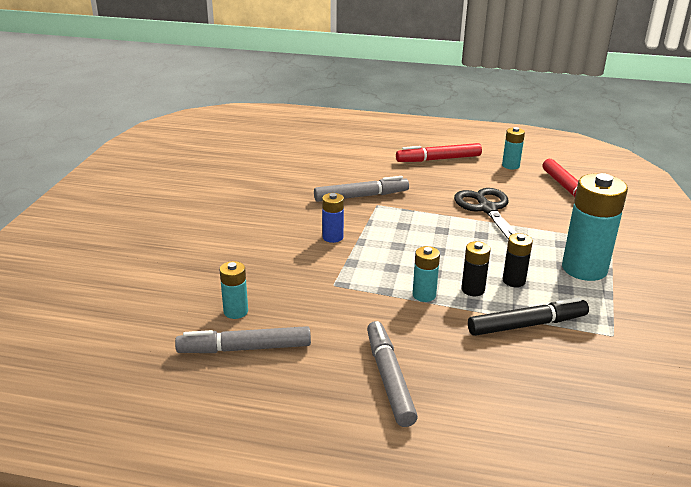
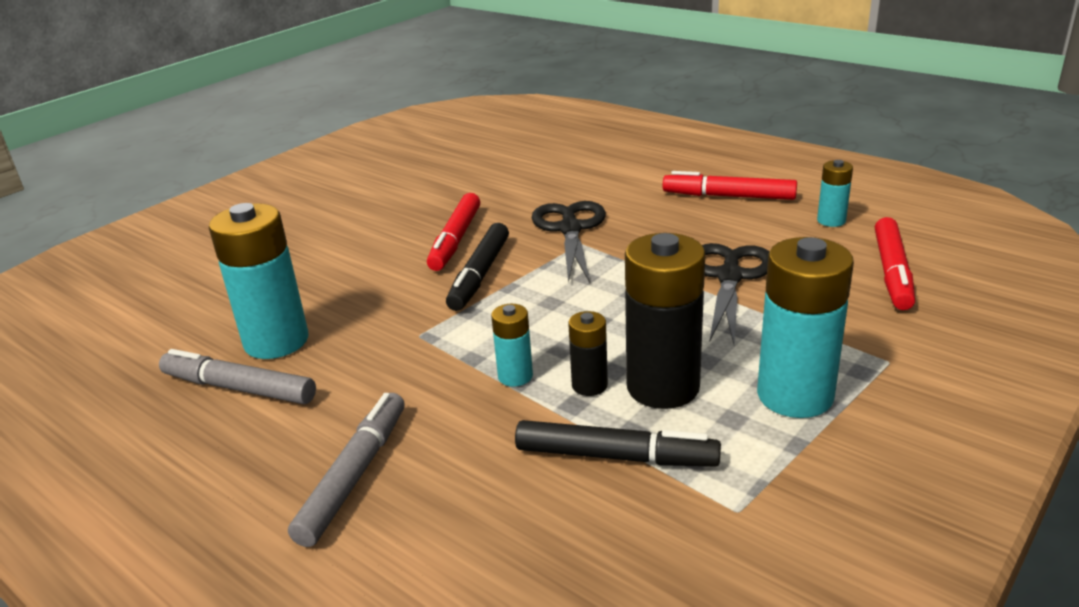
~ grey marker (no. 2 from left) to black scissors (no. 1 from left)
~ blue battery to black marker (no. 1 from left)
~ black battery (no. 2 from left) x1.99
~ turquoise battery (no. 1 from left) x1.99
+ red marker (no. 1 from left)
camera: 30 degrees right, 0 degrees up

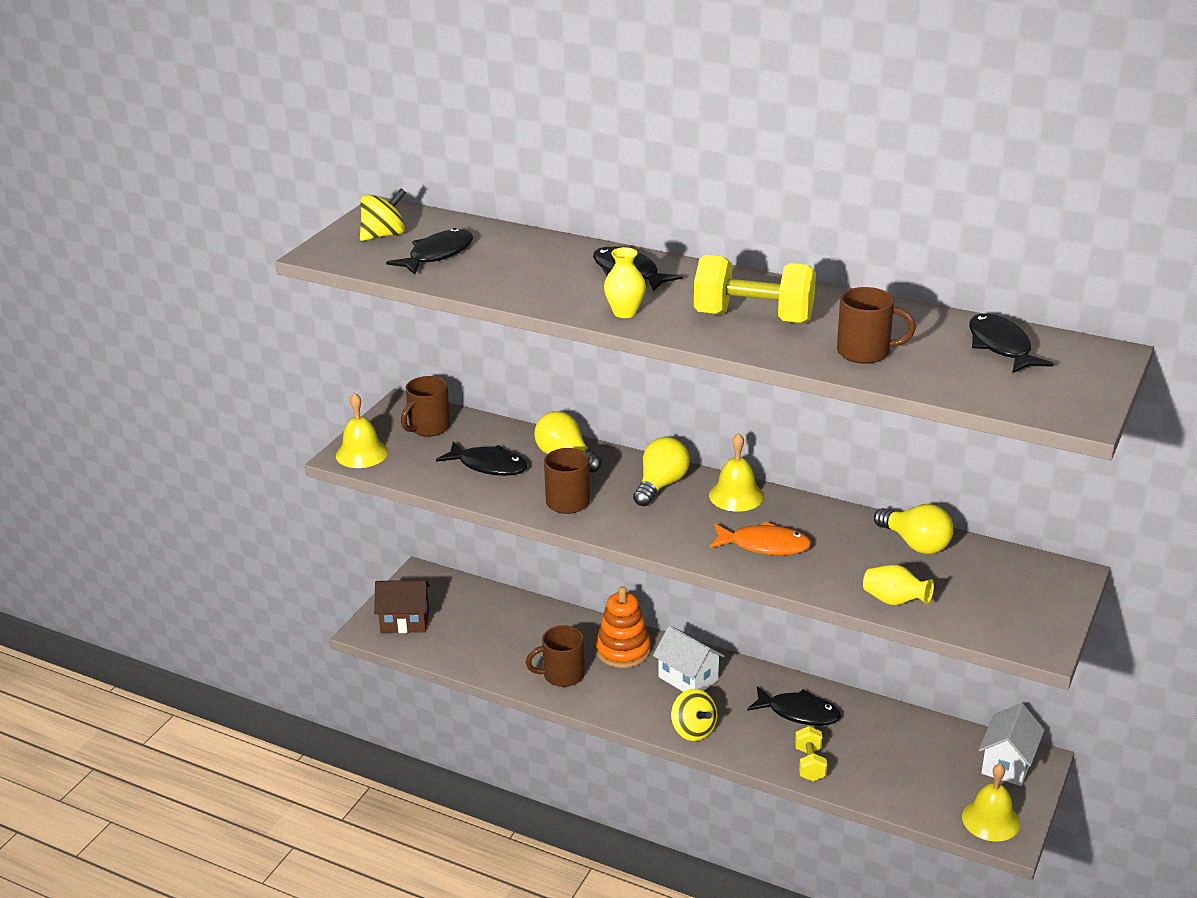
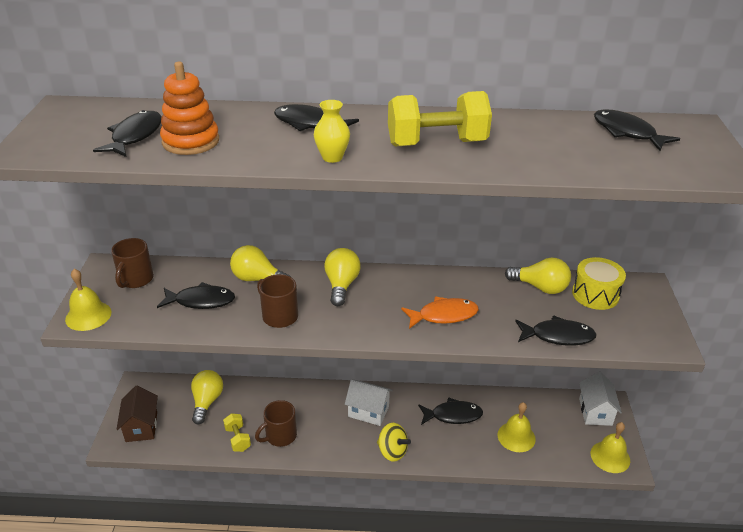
- yellow spinning top (no. 1 from left)
- brown mug (no. 4 from left)
~ yellow bell (no. 2 from left)
~ yellow vase (no. 2 from left) to black fish (no. 5 from left)
~ brown house 75 degrees counterclockwise
~ orange stacking toy
~ yellow dumbbell (no. 2 from left in the first image) to yellow dumbbell (no. 1 from left)
+ yellow drum
+ yellow light bulb (no. 1 from left)
camera: 25 degrees left, 5 degrees up

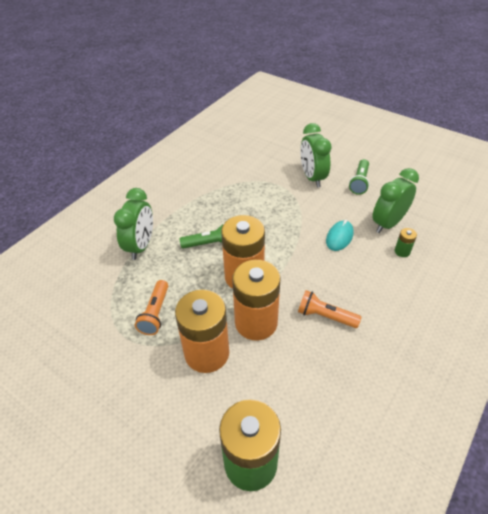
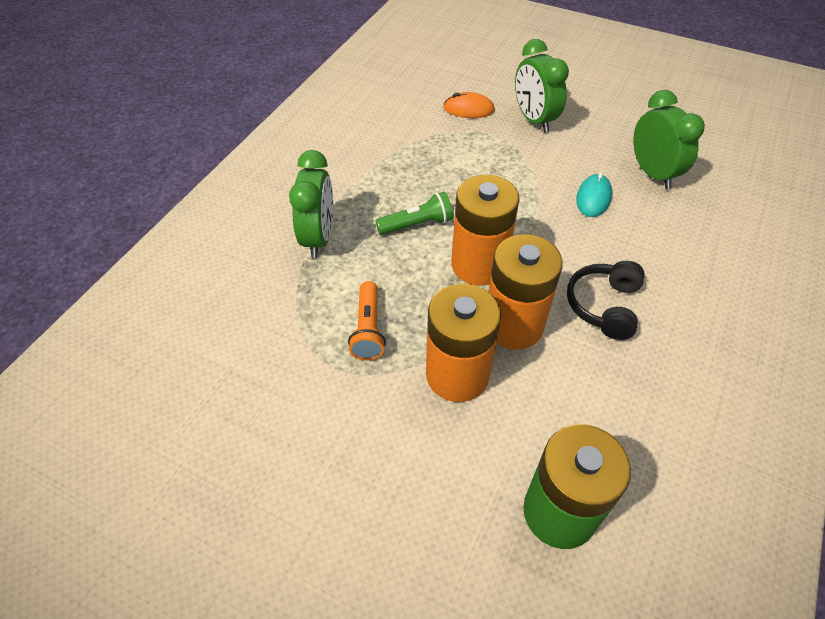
- green flashlight (no. 2 from left)
~ green clock (no. 3 from left) 120 degrees clockwise
- green battery (no. 2 from left)
~ orange flashlight (no. 2 from left) to black headphones
+ orange mouse
camera: 10 degrees left, 5 degrees up

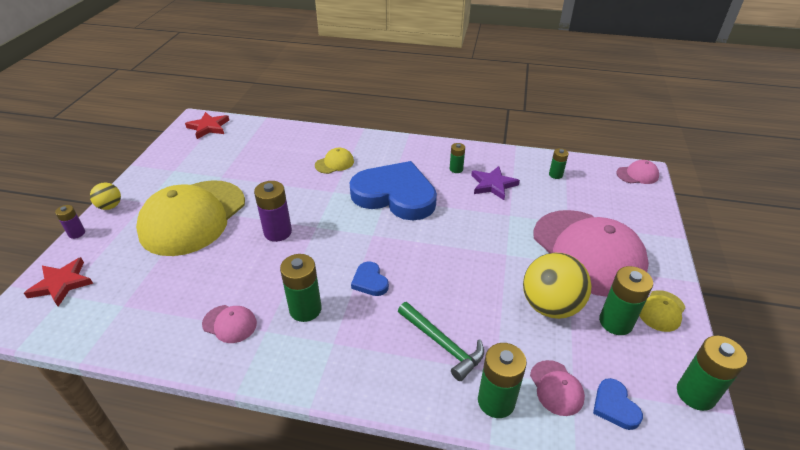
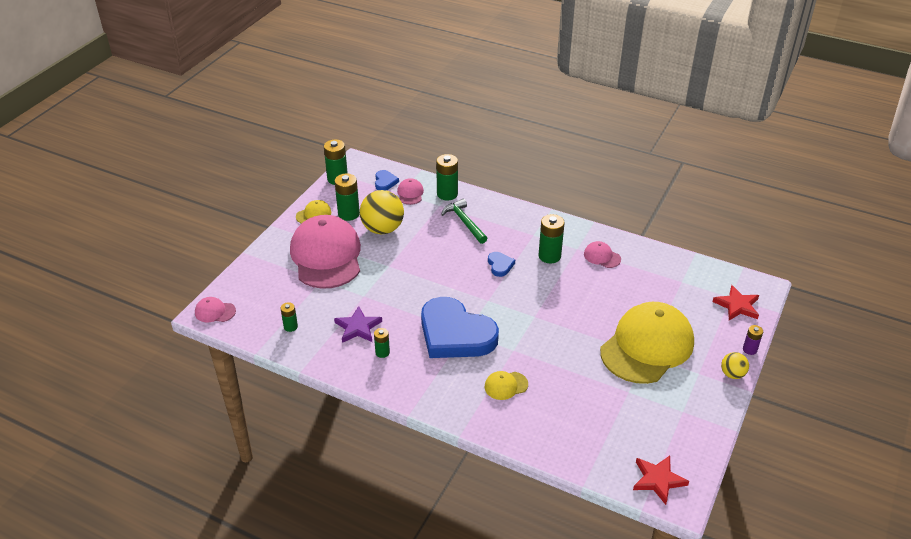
- purple battery (no. 2 from left)
camera: 165 degrees left, 0 degrees up

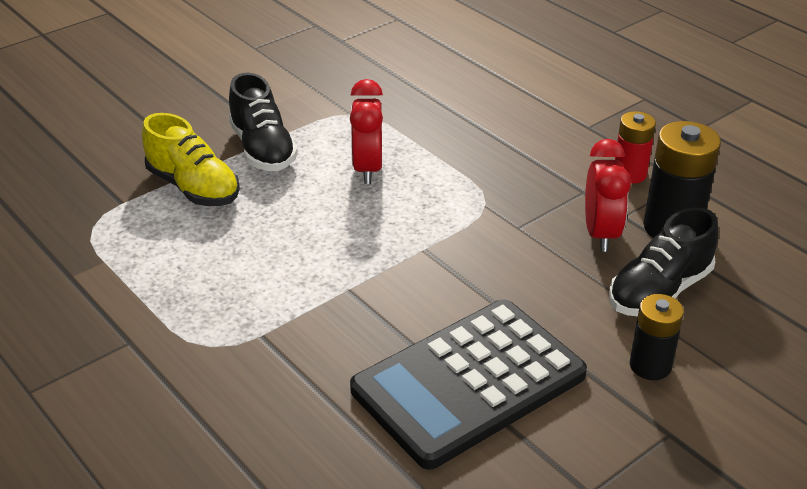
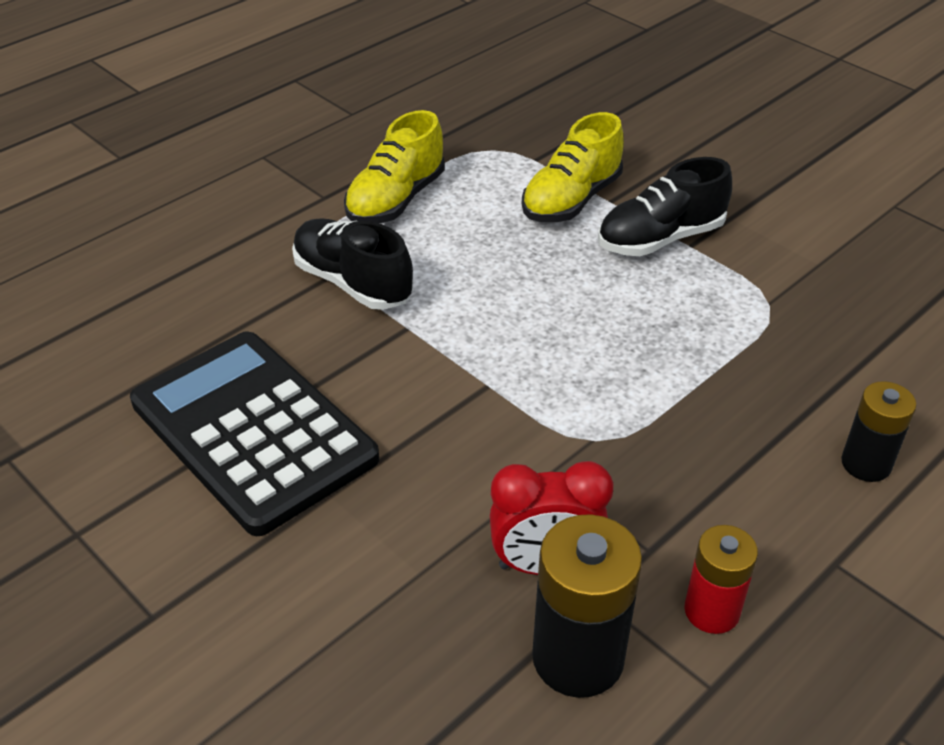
- red clock (no. 1 from left)
~ black shoe (no. 2 from left in the first image) to black shoe (no. 1 from left)
~ black battery (no. 1 from left in the first image) to black battery (no. 2 from left)
+ yellow shoe (no. 1 from left)
camera: 85 degrees right, 5 degrees up

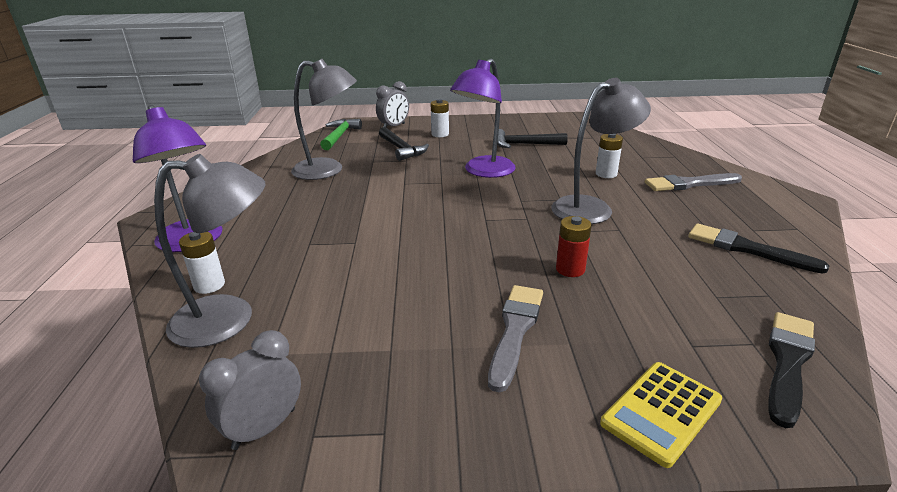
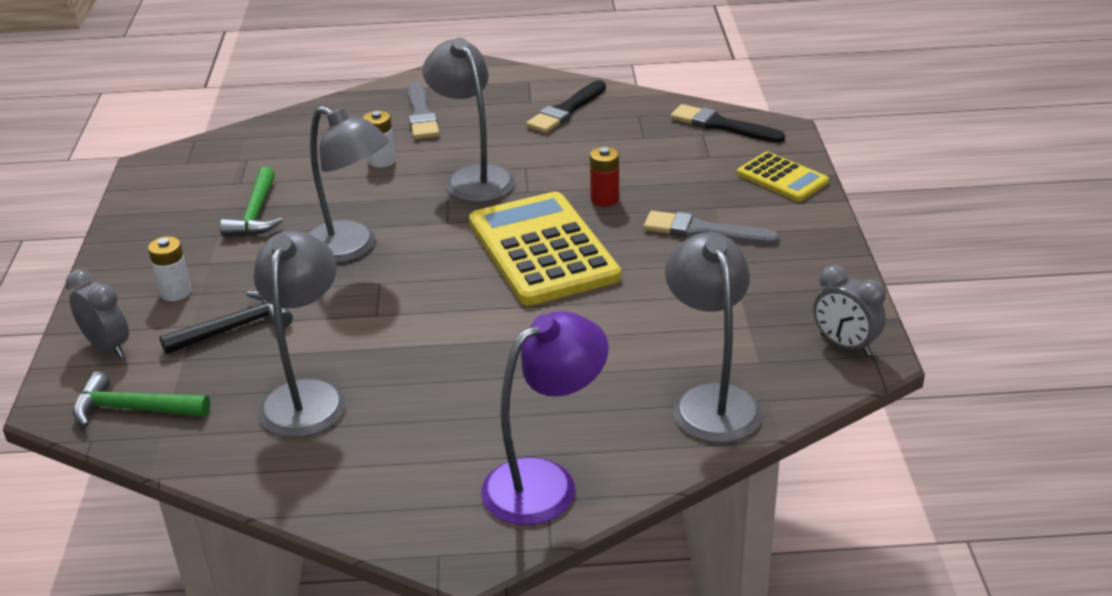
~ purple lamp (no. 2 from left) to grey lamp (no. 2 from left)
~ black hammer (no. 2 from left) to green hammer (no. 2 from left)
- white battery (no. 1 from left)
+ yellow calculator (no. 1 from left)
camera: 90 degrees left, 5 degrees up

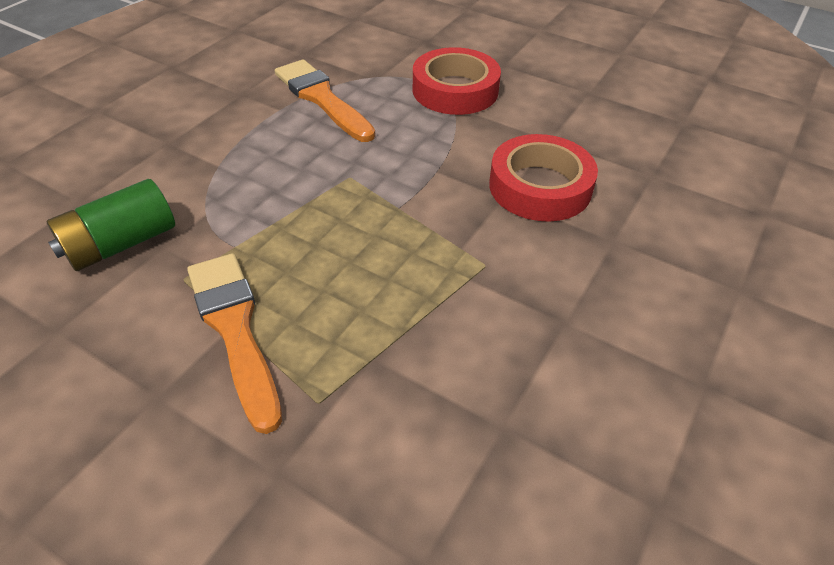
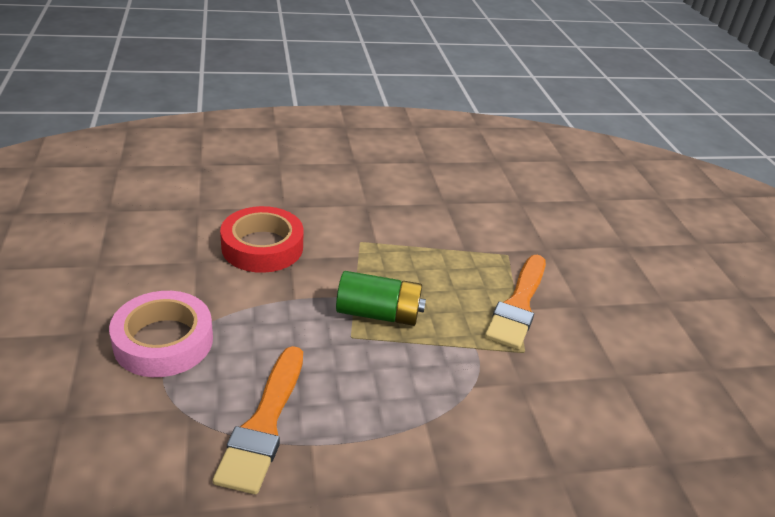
~ red tape (no. 1 from left) to pink tape
~ green battery
camera: 135 degrees left, 10 degrees down

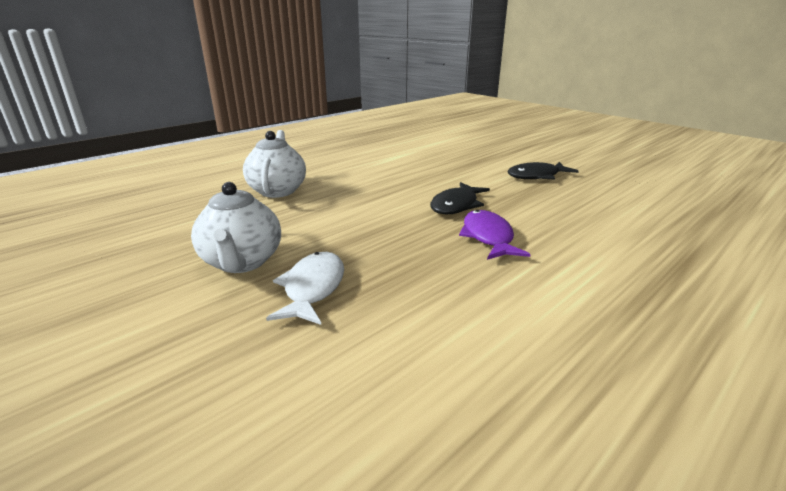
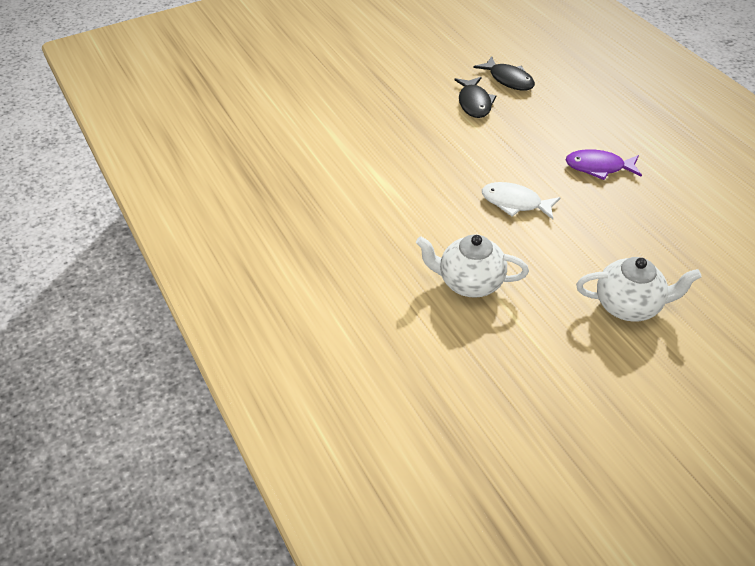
~ black fish (no. 1 from left in the first image) to black fish (no. 2 from left)
~ white fish
camera: 75 degrees left, 20 degrees up

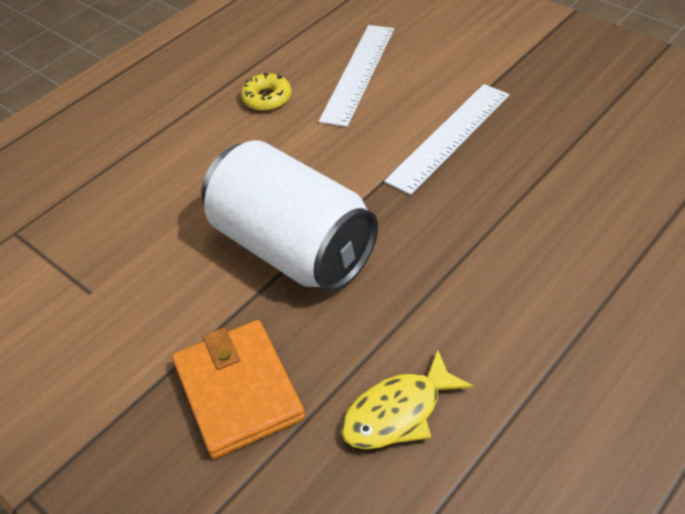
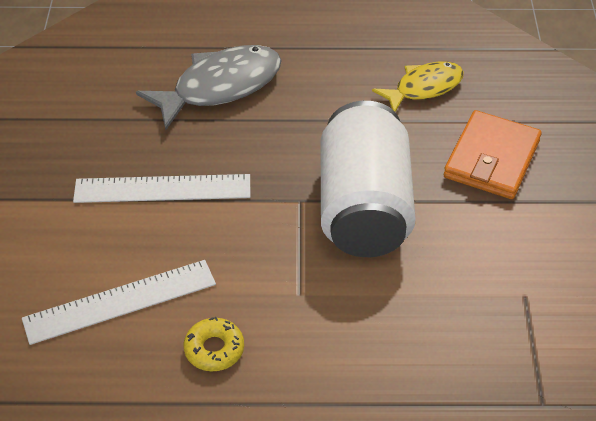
~ yellow fish 45 degrees counterclockwise
+ grey fish
camera: 135 degrees left, 0 degrees up

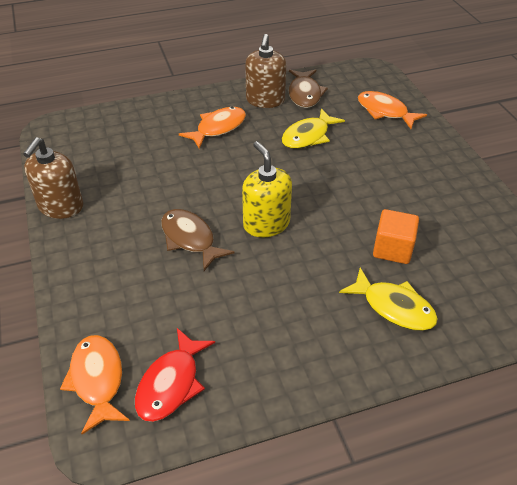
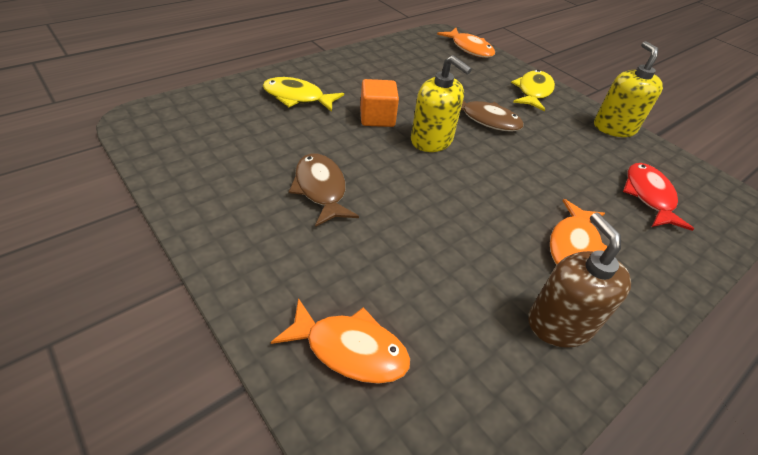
~ brown fish (no. 2 from left in the first image) to brown fish (no. 1 from left)
~ yellow fish (no. 1 from left in the first image) to yellow fish (no. 2 from left)
~ brown soap dispenser (no. 1 from left) to yellow soap dispenser (no. 2 from left)
~ orange cube
~ red fish
camera: 155 degrees right, 0 degrees up

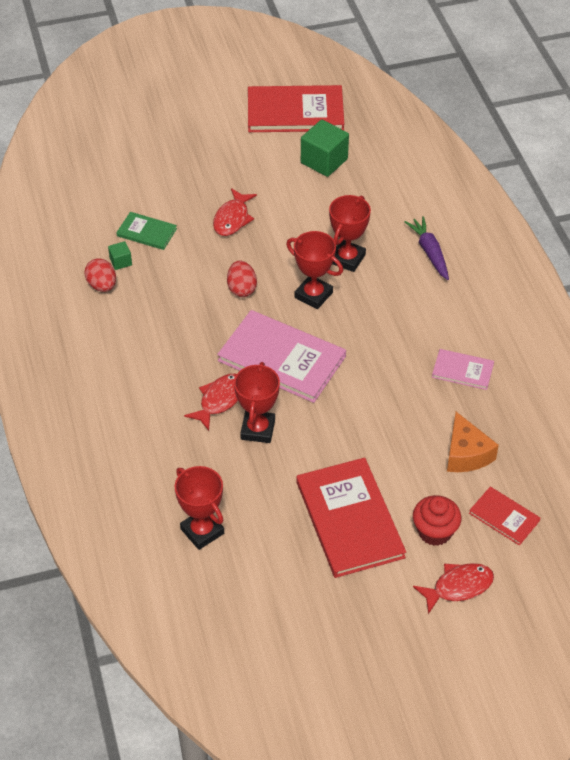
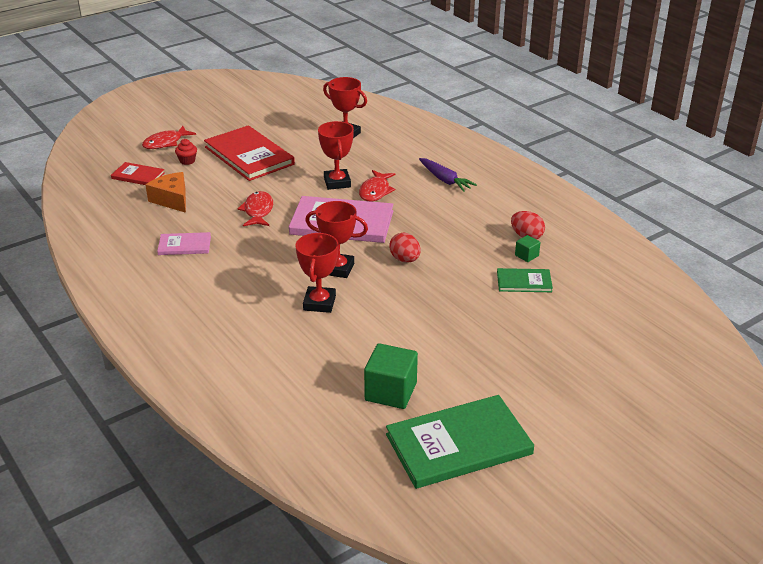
~ red book (no. 1 from left) to green book (no. 1 from left)
~ red fish (no. 2 from left)
~ purple carrot
~ red cupcake x0.63
camera: 160 degrees right, 15 degrees down

